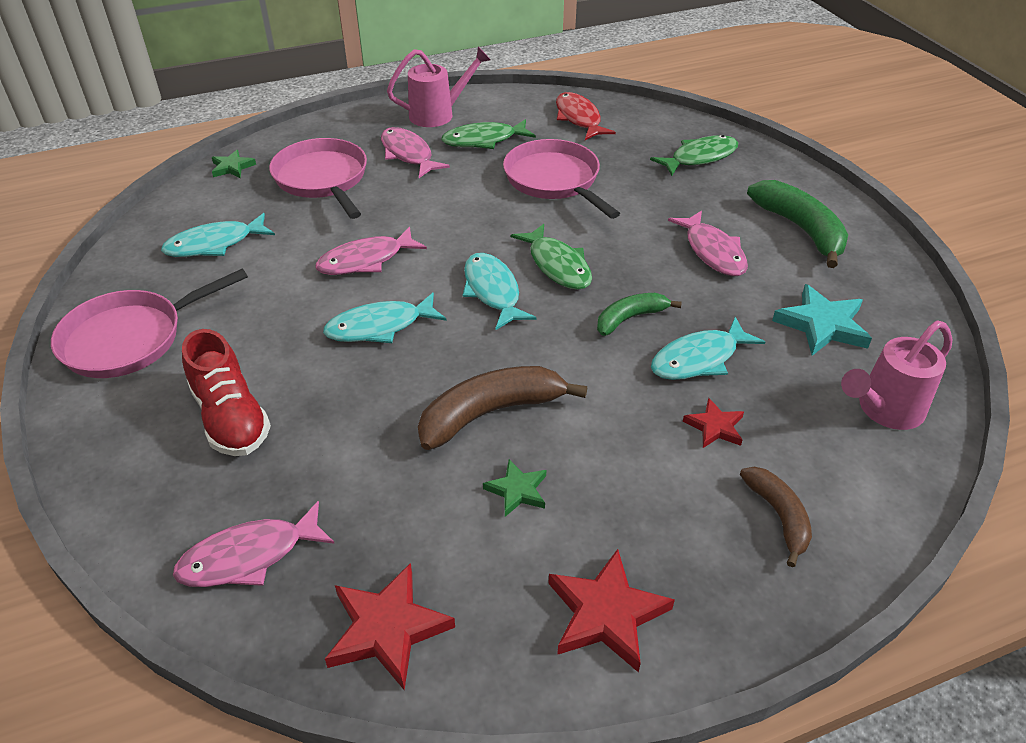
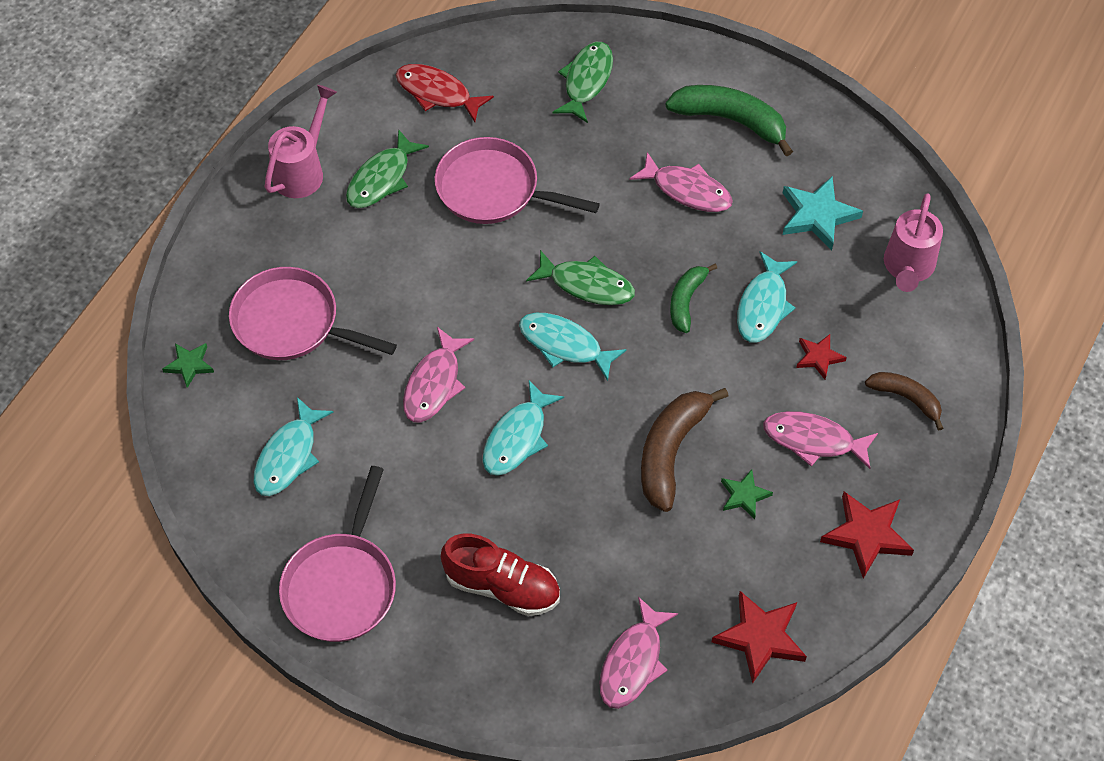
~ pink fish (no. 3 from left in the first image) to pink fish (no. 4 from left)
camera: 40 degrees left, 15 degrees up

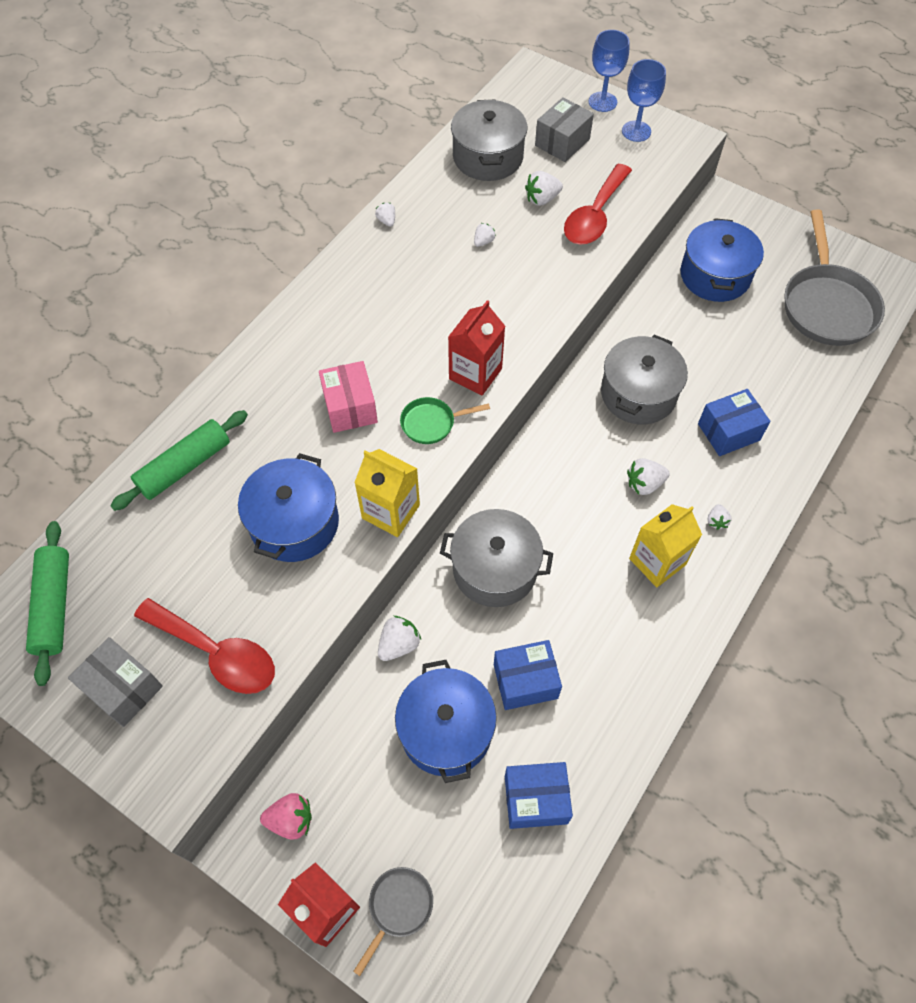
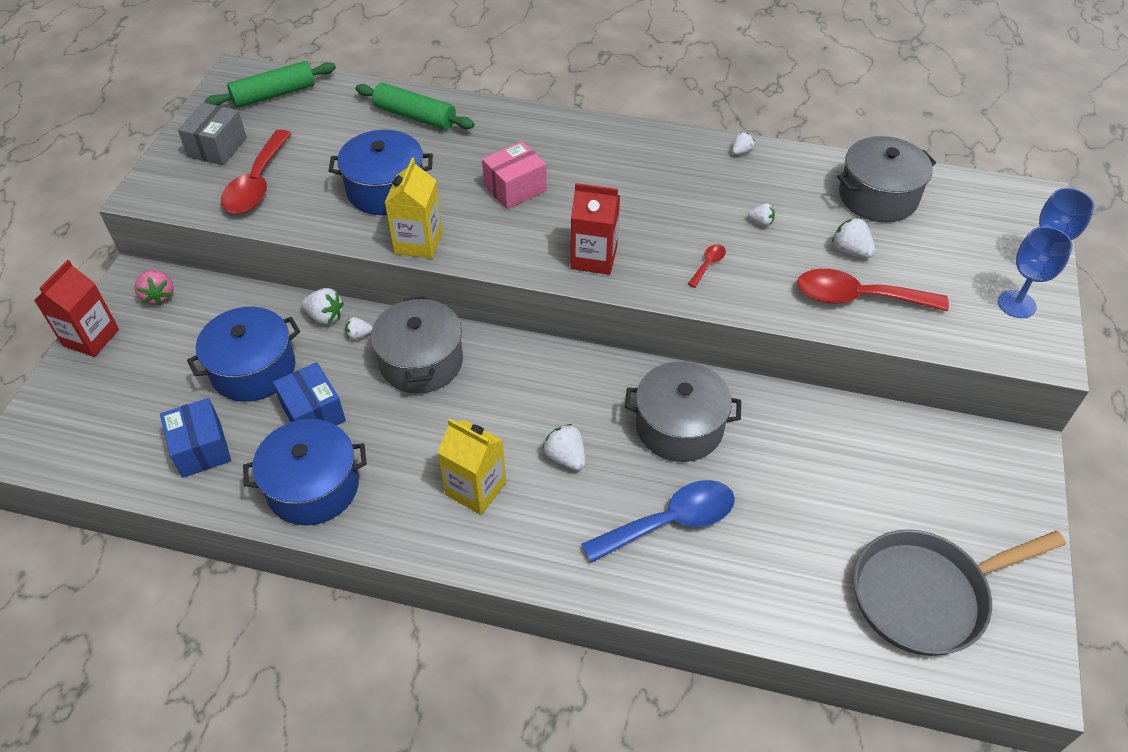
- grey box (no. 2 from left)
~ blue pot (no. 3 from left in the first image) to blue pot (no. 2 from left)
~ blue box (no. 3 from left) to blue spoon
- green pan
~ white strawberry (no. 6 from left in the first image) to white strawberry (no. 2 from left)
- grey pan (no. 1 from left)
+ red spoon (no. 2 from left)
camera: 70 degrees right, 10 degrees down

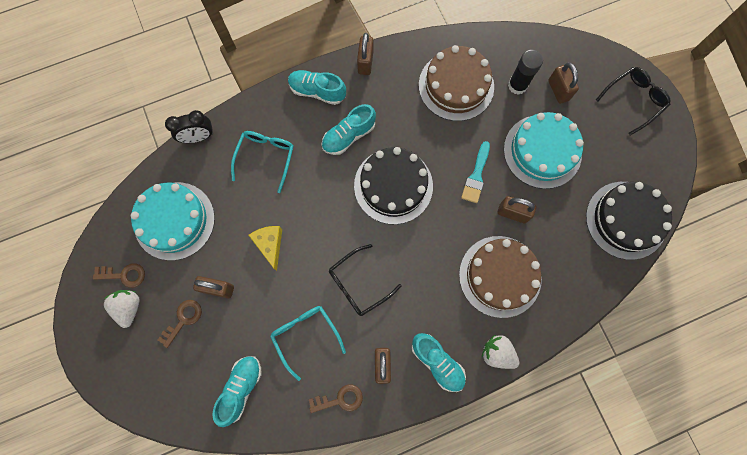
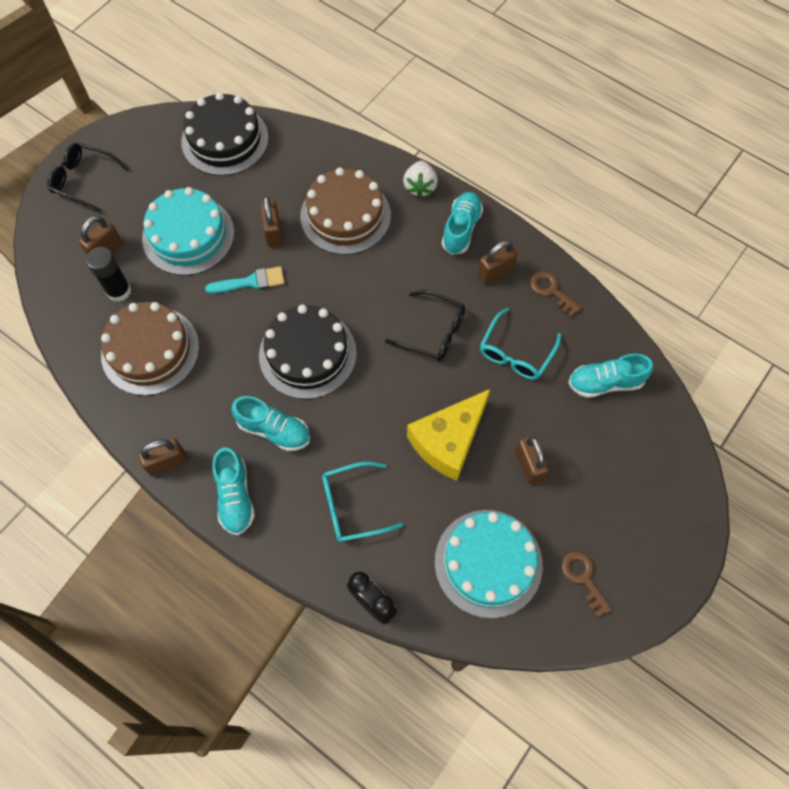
~ yellow cheese x1.70
- white strawberry (no. 1 from left)
- brown key (no. 2 from left)
camera: 120 degrees left, 10 degrees down

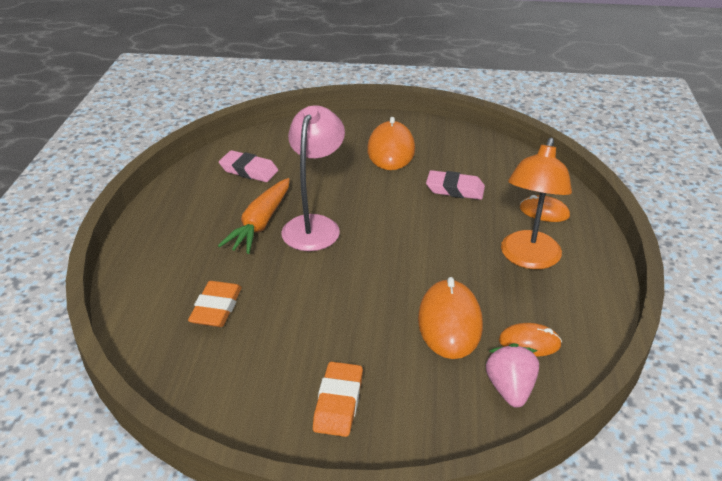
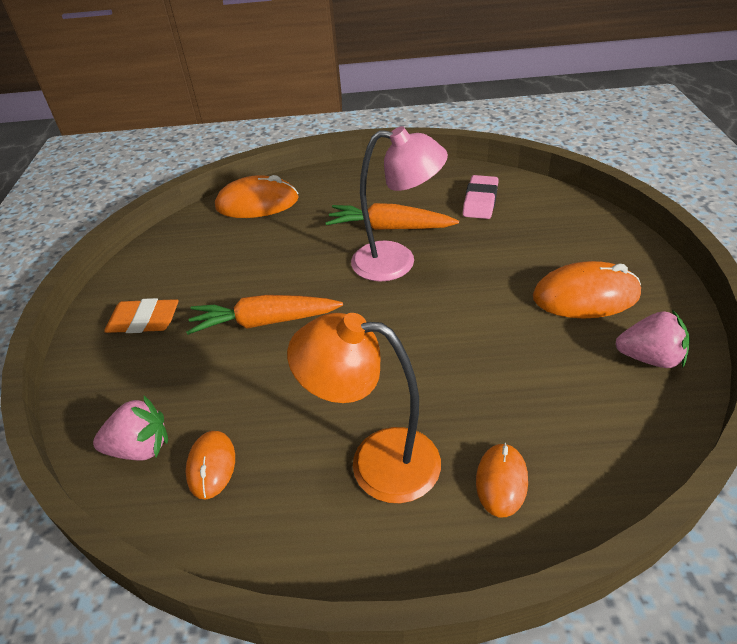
- pink eraser (no. 2 from left)
~ orange mouse (no. 2 from left)
- orange eraser (no. 1 from left)
+ orange carrot (no. 1 from left)
+ pink strawberry (no. 2 from left)
camera: 85 degrees right, 5 degrees up

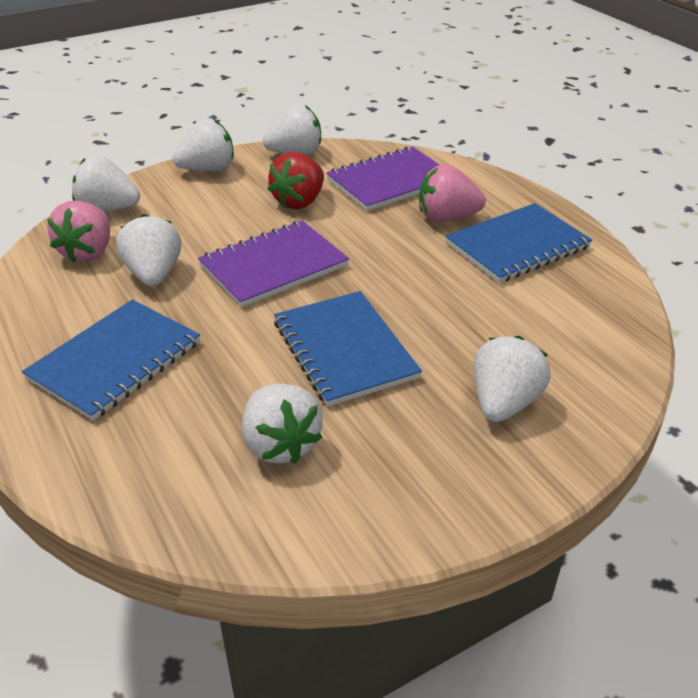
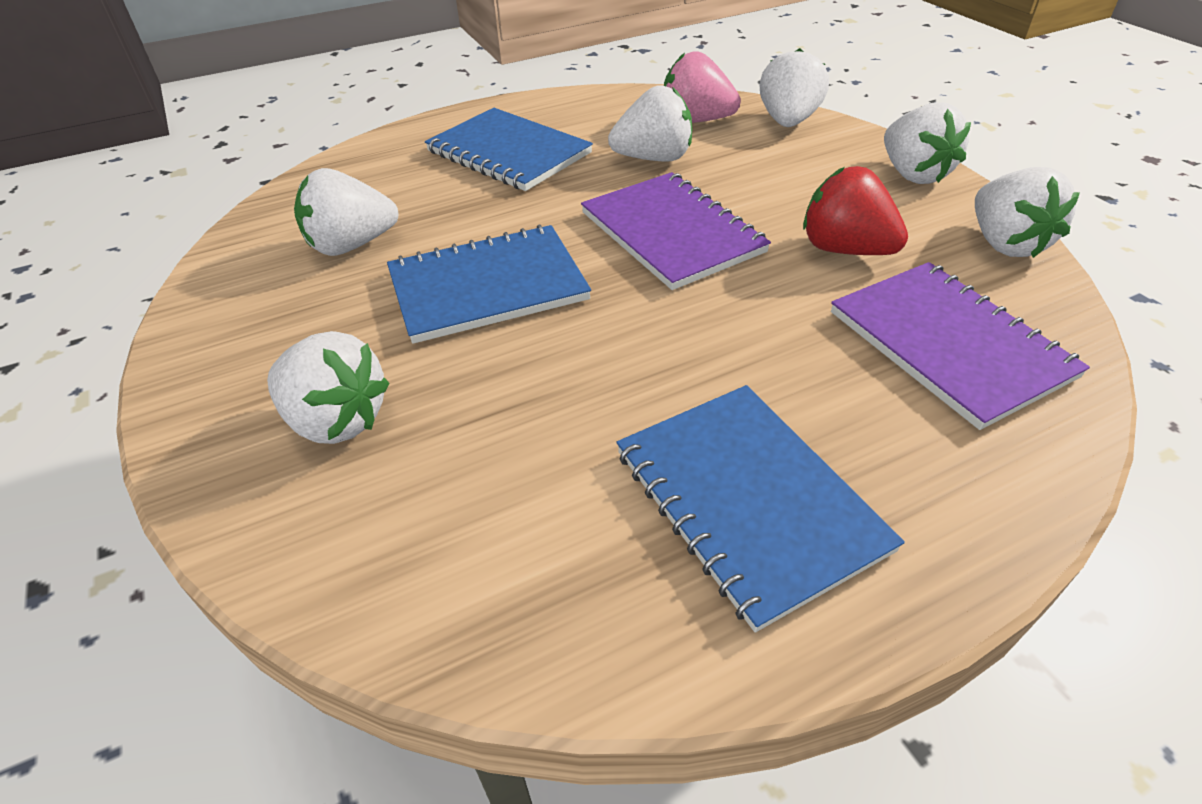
- pink strawberry (no. 2 from left)
camera: 95 degrees right, 5 degrees up

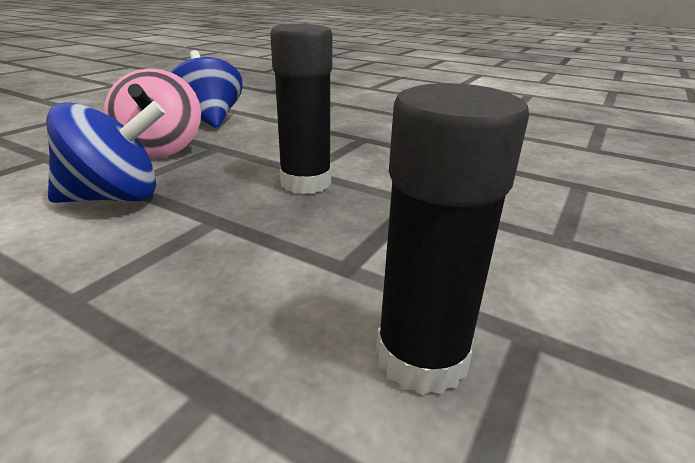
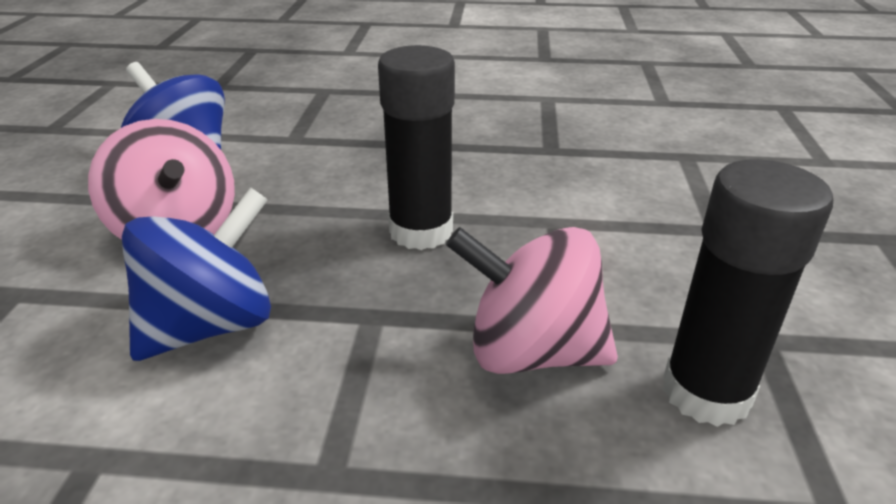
+ pink spinning top (no. 2 from left)
camera: 25 degrees left, 5 degrees up

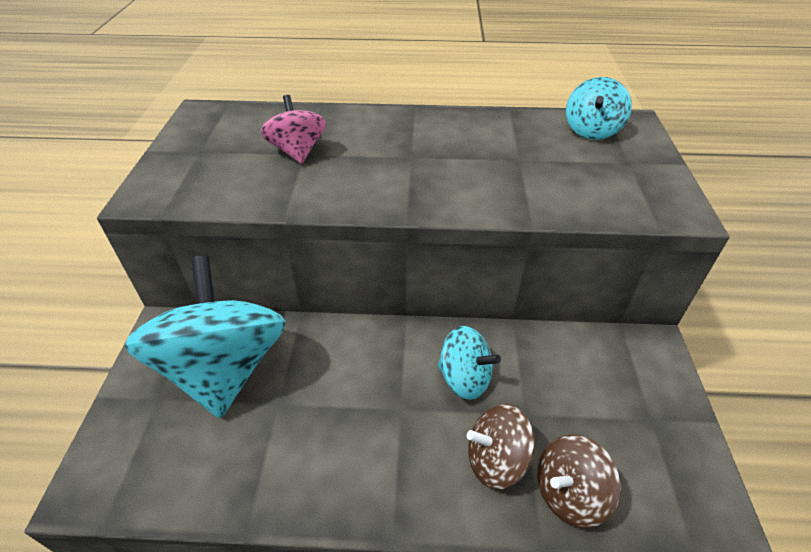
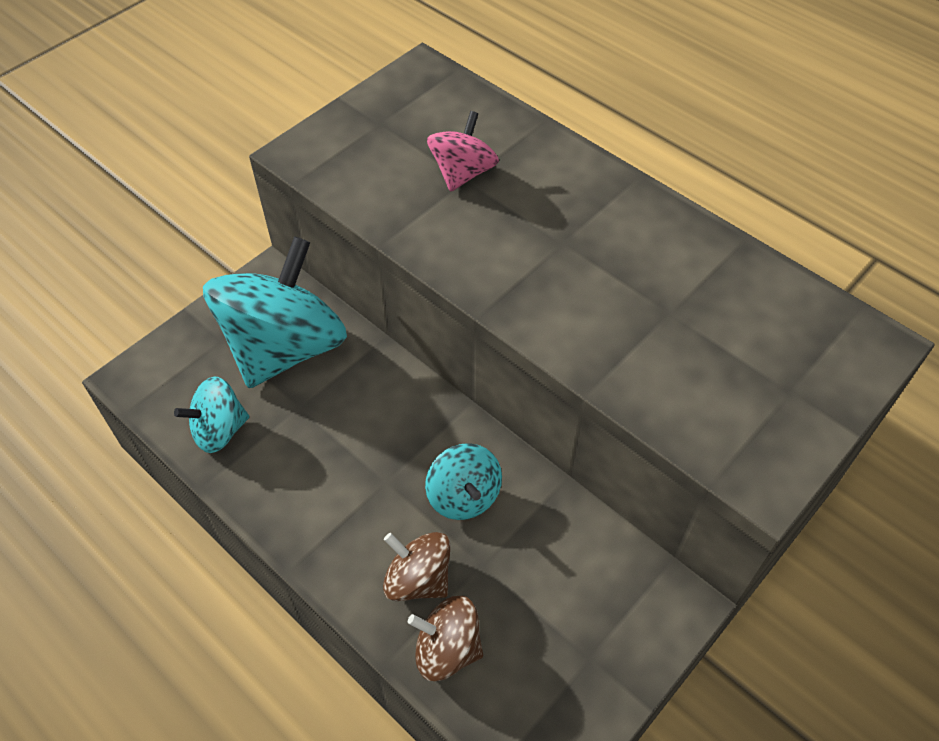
~ turquoise spinning top (no. 3 from left in the first image) to turquoise spinning top (no. 1 from left)
camera: 40 degrees right, 10 degrees up

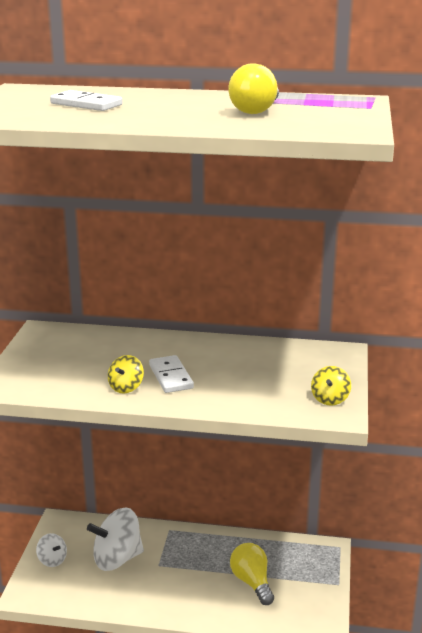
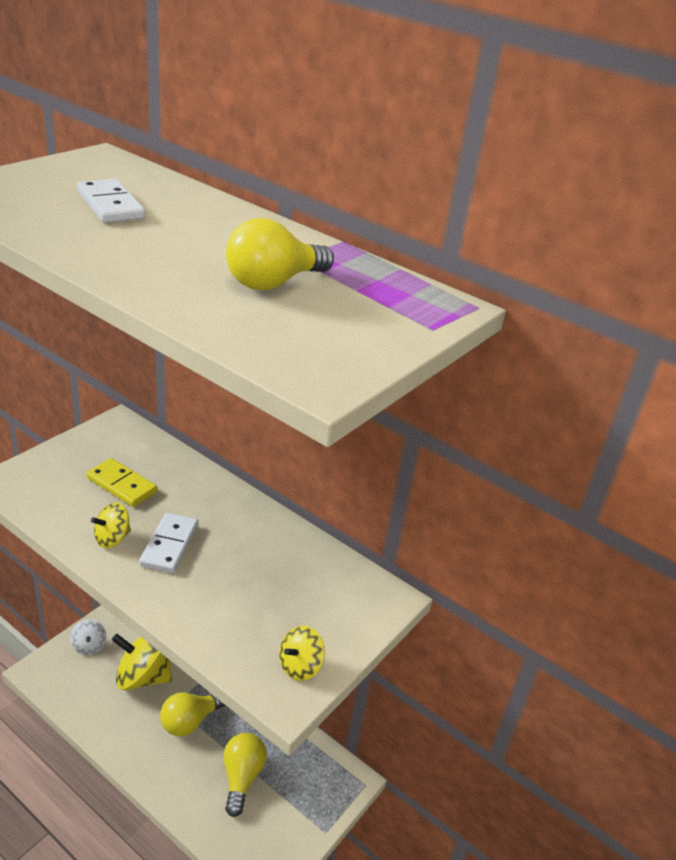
~ white spinning top (no. 2 from left) to yellow spinning top (no. 2 from left)
+ yellow domino
+ yellow light bulb (no. 1 from left)
camera: 25 degrees right, 10 degrees up

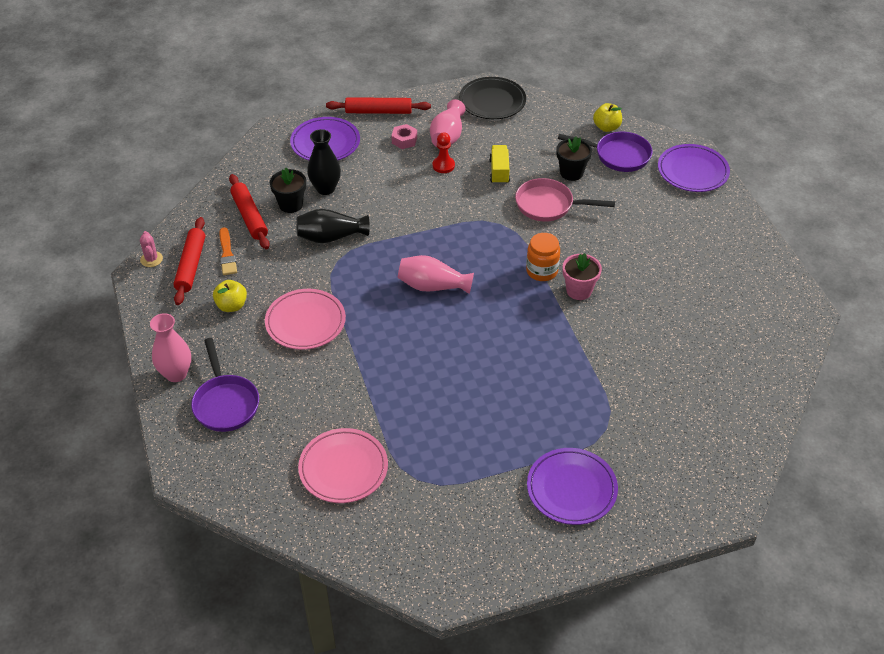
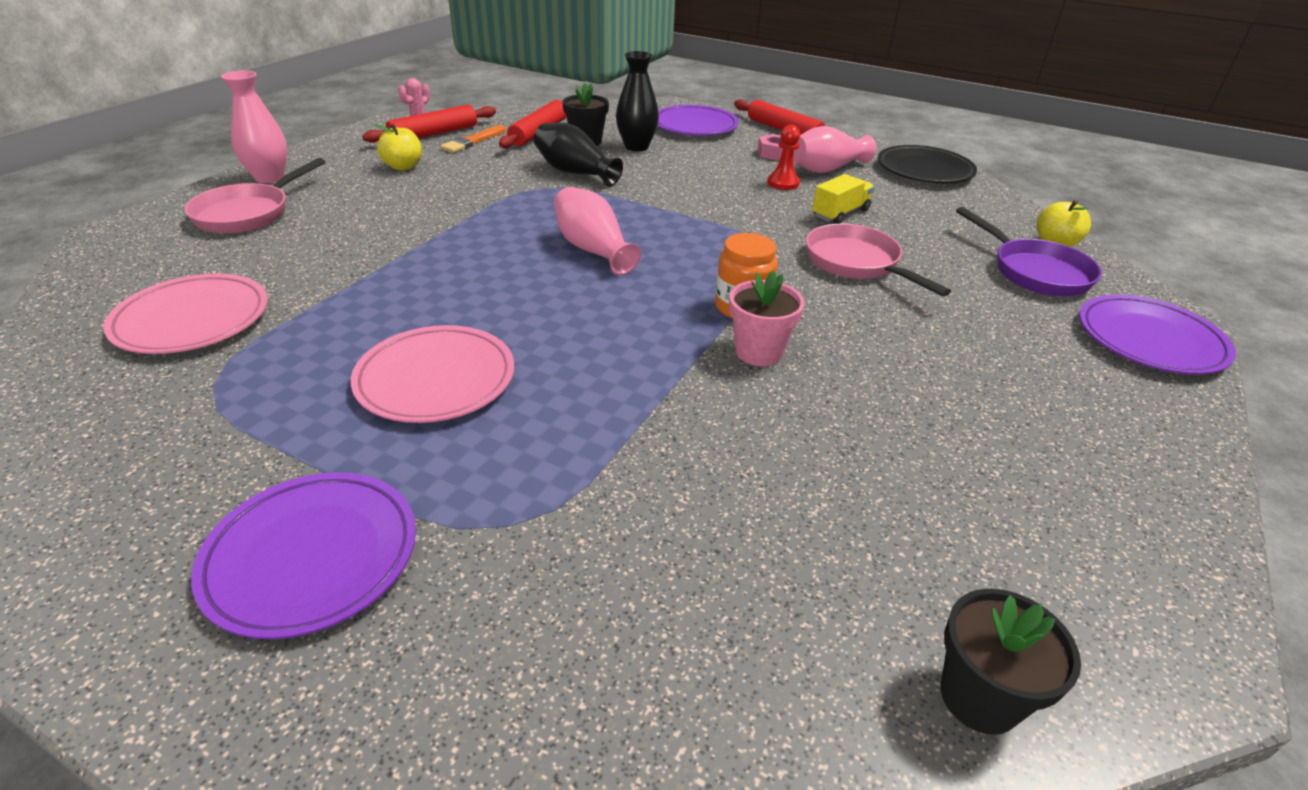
~ black flower pot (no. 2 from left)
~ pink plate (no. 1 from left in the first image) to pink plate (no. 2 from left)
~ purple pan (no. 1 from left) to pink pan (no. 1 from left)
camera: 45 degrees right, 10 degrees down

